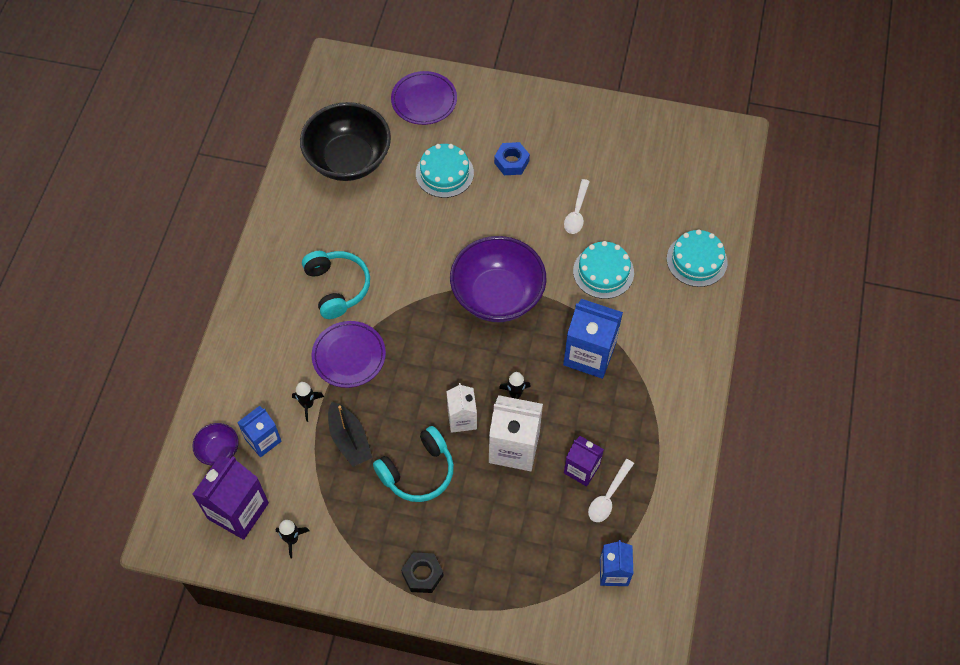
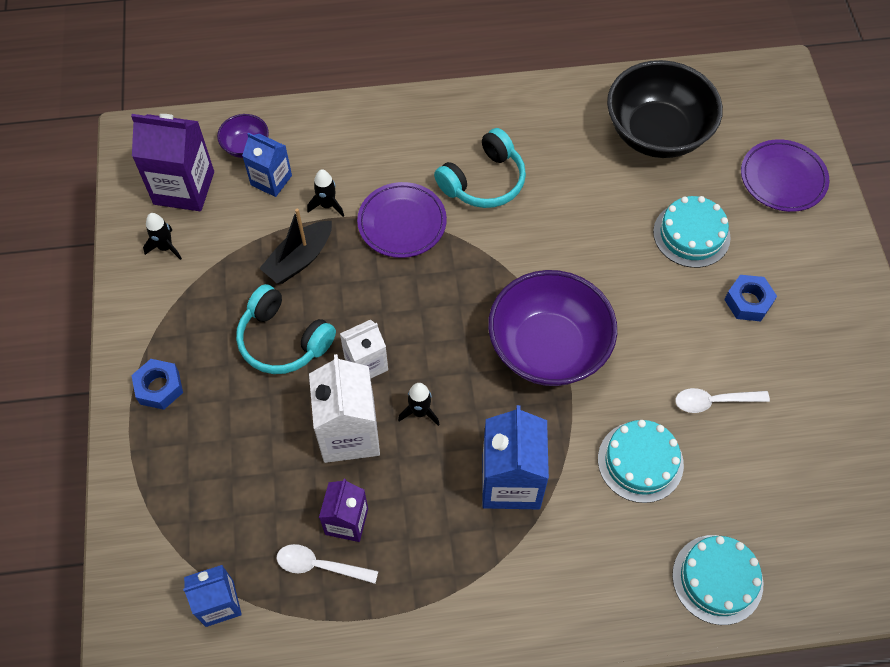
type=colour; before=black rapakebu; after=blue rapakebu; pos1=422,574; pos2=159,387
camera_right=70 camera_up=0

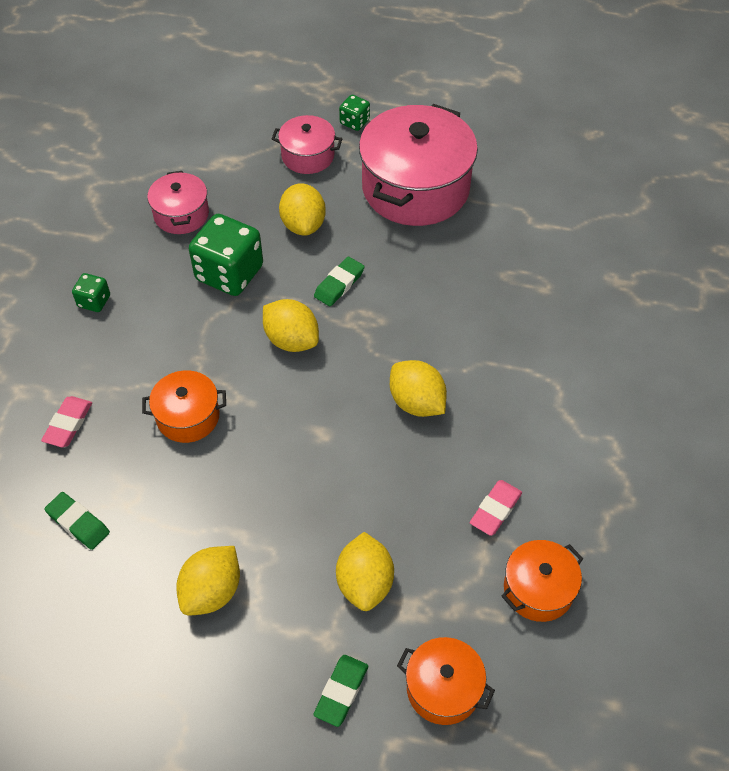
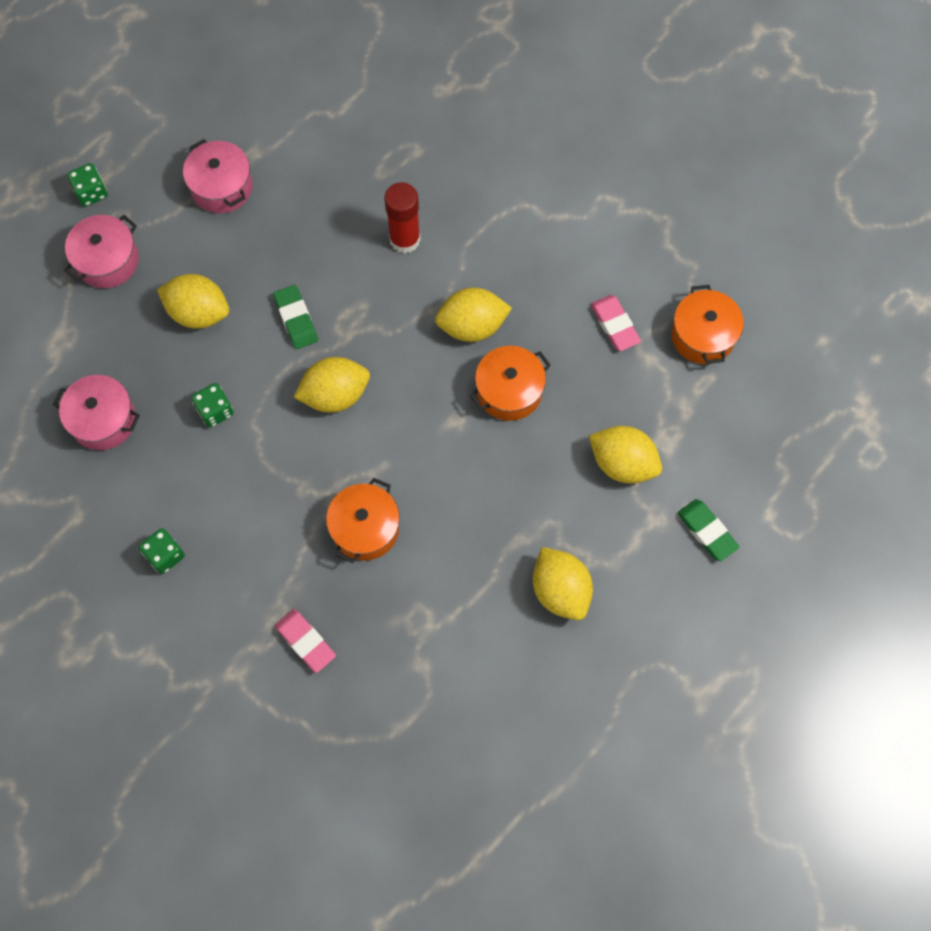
type=missing; before=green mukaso; pos1=78,523
type=appeared; after=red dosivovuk; pos2=405,239
type=relocated; before=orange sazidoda; pos1=443,688; pos2=509,391
type=size; before=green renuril; pos1=229,273; pos2=215,411; scale=0.49
type=size; before=pink sazidoda; pos1=415,188; pos2=221,187; scale=0.5
camera_right=-60 camera_up=15

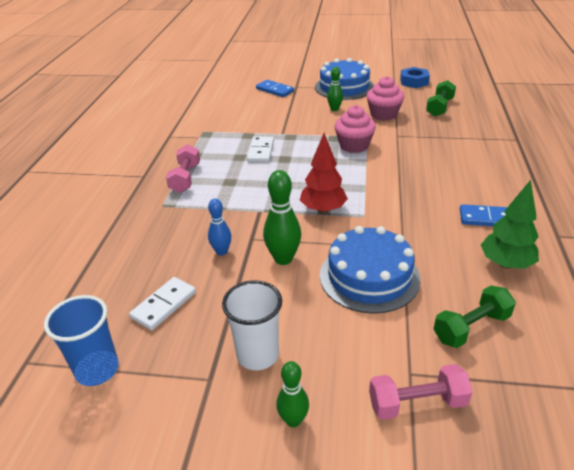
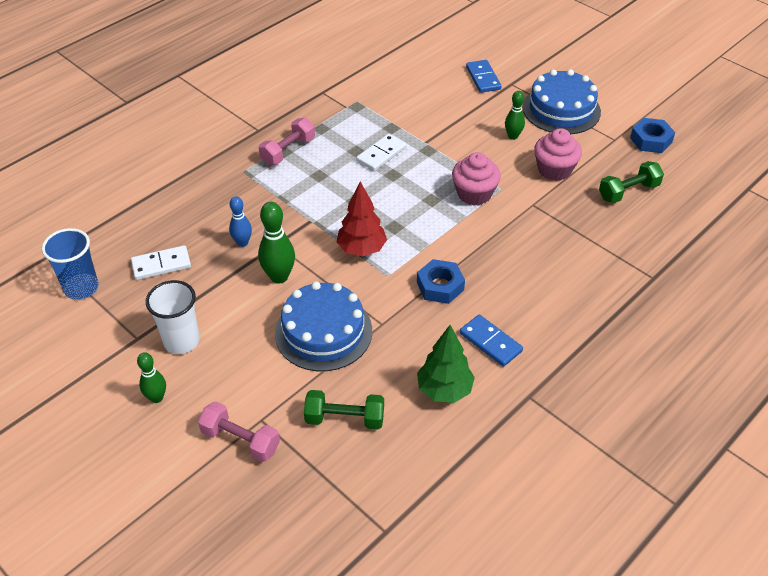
type=appeared; after=blue rapakebu; pos2=440,286
camera_right=35 camera_up=10

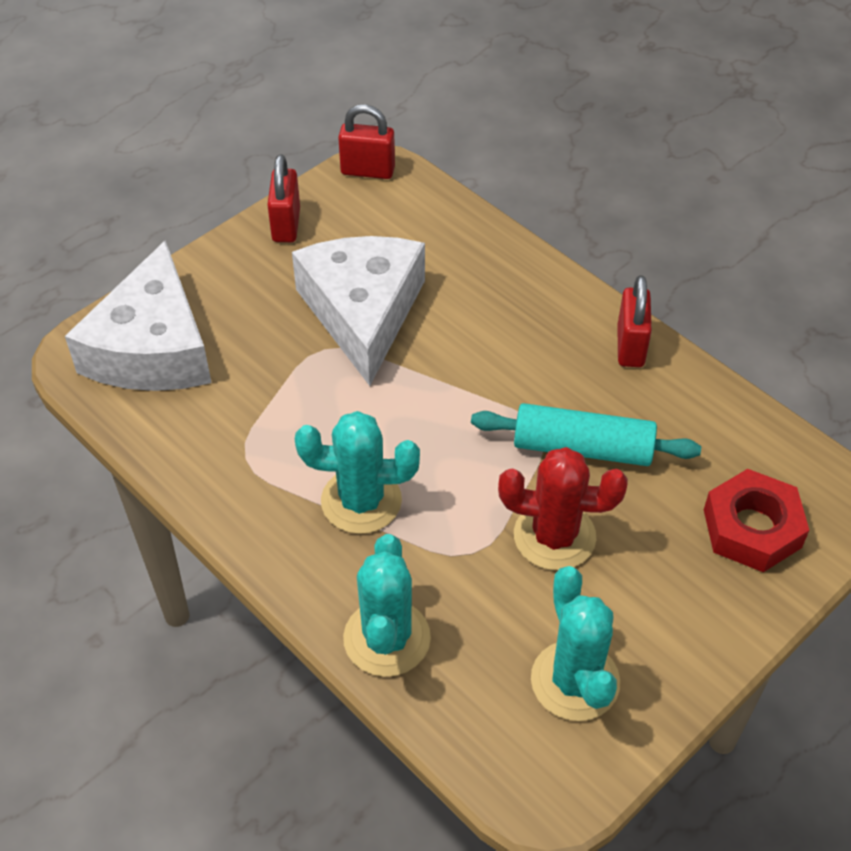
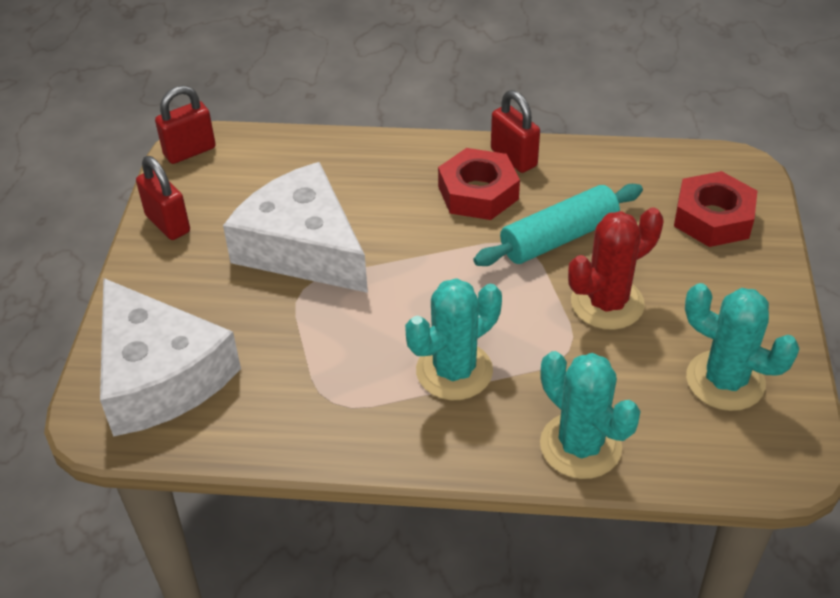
type=appeared; after=red rapakebu; pos2=478,193
camera_right=-40 camera_up=-5

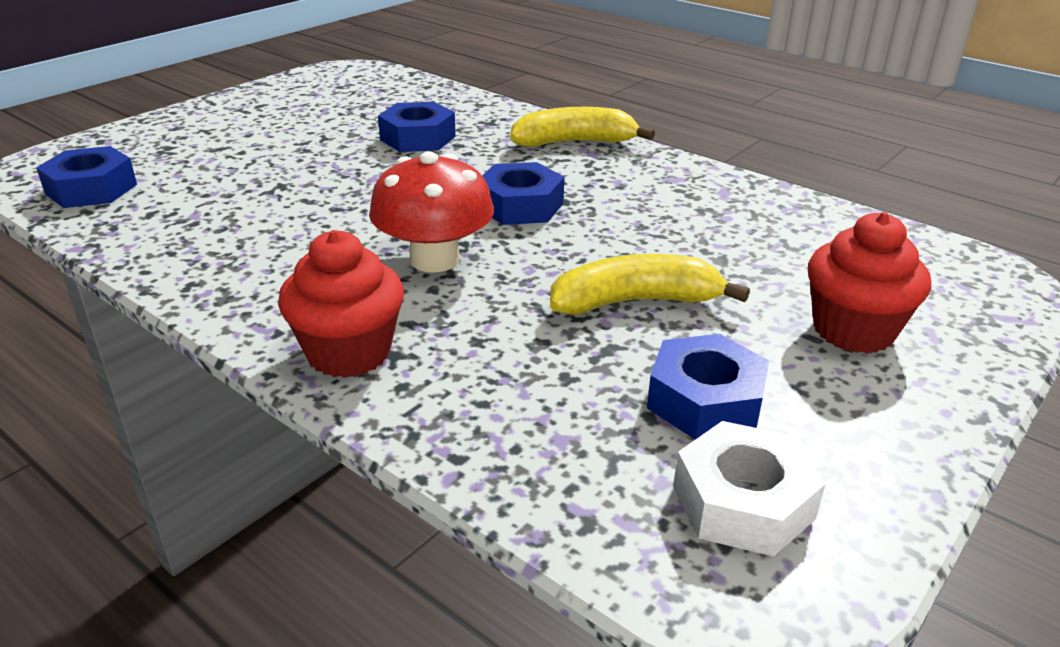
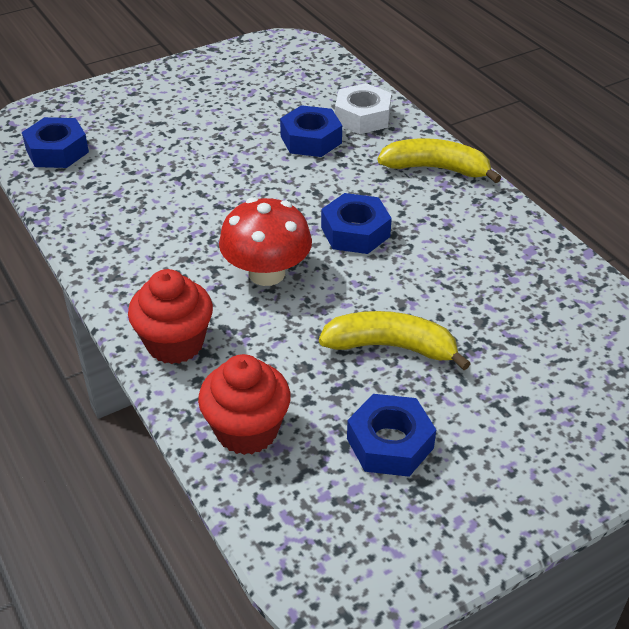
type=relocated; before=white rapakebu; pos1=743,502; pos2=362,117
type=relocated; before=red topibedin; pos1=853,330; pos2=247,430
camera_right=20 camera_up=10

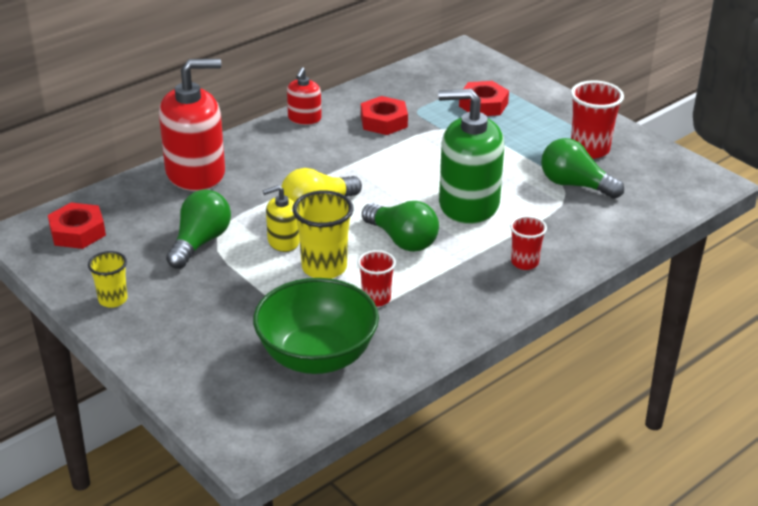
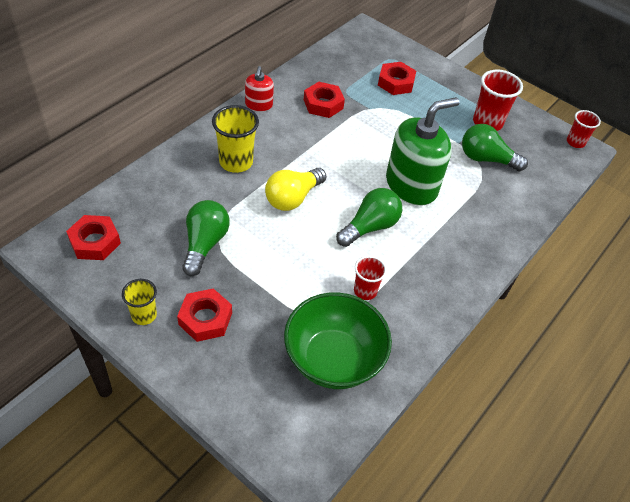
type=missing; before=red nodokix; pos1=196,173
type=missing; before=yellow nodokix; pos1=283,241
type=appeared; after=red rapakebu; pos2=205,319
type=relocated; before=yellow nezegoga; pos1=324,268; pos2=236,162
type=relocated; before=red nezegoga; pos1=524,262; pos2=575,142
type=spun; before=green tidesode; pos1=402,240; pos2=370,227; turn=-75
type=spun; before=green nodokix; pos1=468,205; pos2=411,185; turn=150
camera_right=-15 camera_up=15

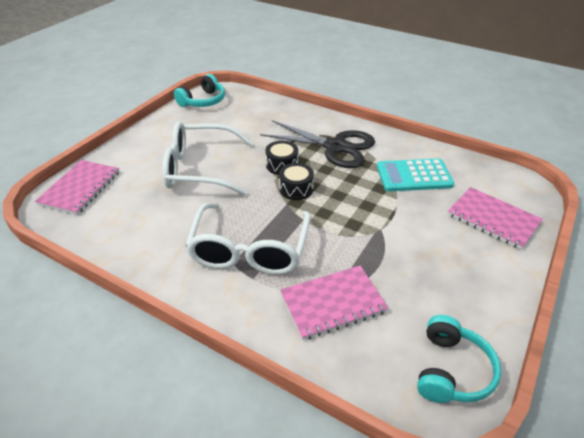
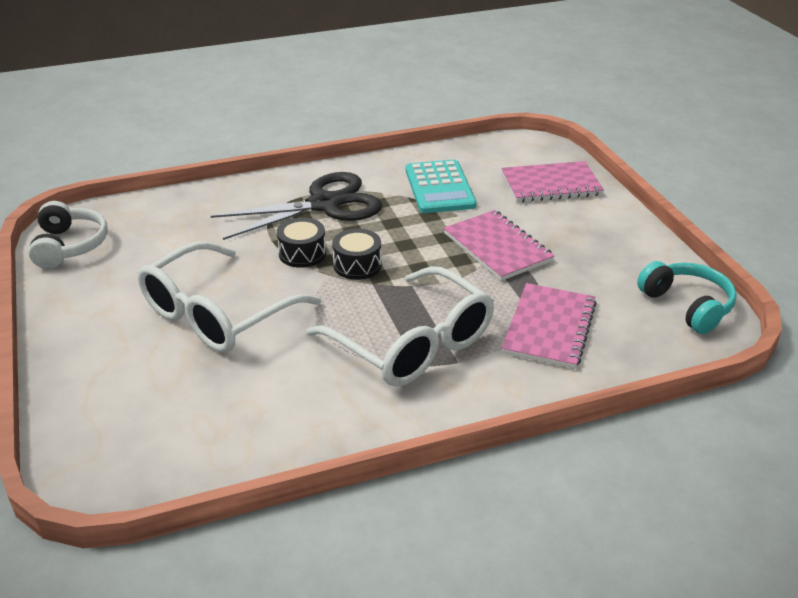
type=relocated; before=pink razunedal; pos1=80,188; pos2=497,247
type=colour; before=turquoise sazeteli; after=white sazeteli; pos1=203,101; pos2=69,246
type=spun; before=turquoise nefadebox; pos1=414,176; pos2=439,188; turn=-45
camera_right=-50 camera_up=-5

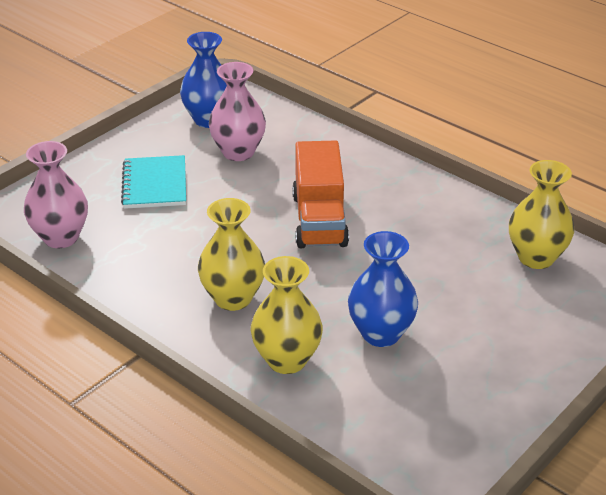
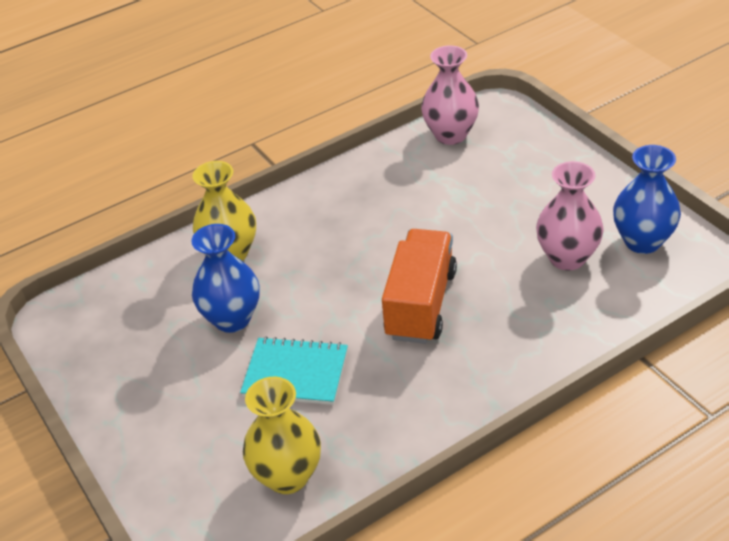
type=missing; before=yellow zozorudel; pos1=233,298
type=relocated; before=turquoise razunedal; pos1=155,184; pos2=295,373
type=spun; before=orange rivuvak; pos1=319,220; pos2=421,304; turn=90
camera_right=110 camera_up=5

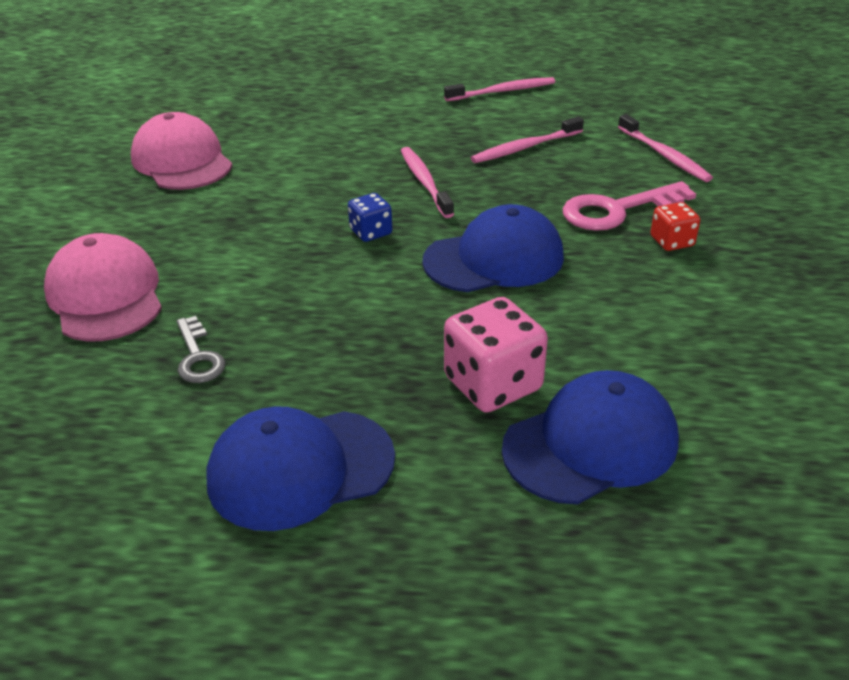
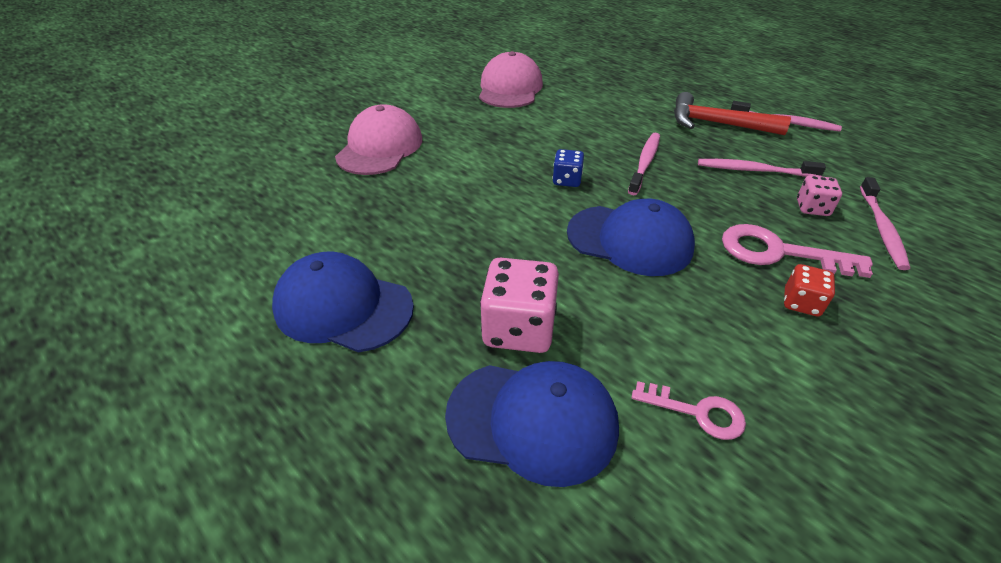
type=missing; before=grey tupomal; pos1=198,357
type=appeared; after=pink tupomal; pos2=697,412
type=appeared; after=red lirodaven; pos2=717,124
type=appeared; after=pink renuril; pos2=812,208
camera_right=40 camera_up=5

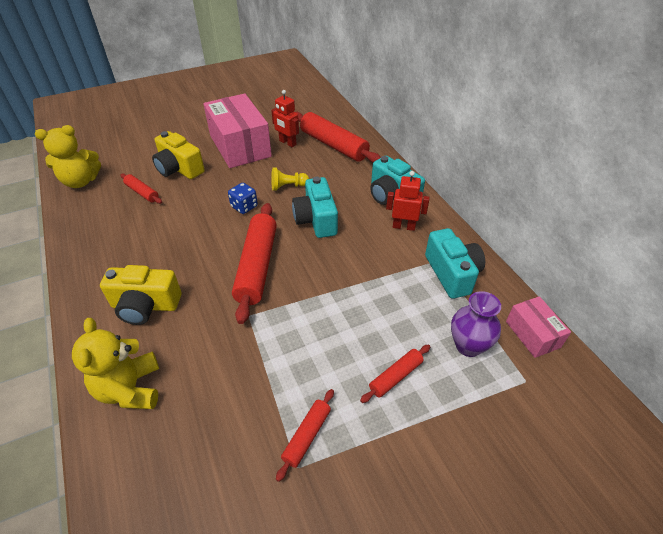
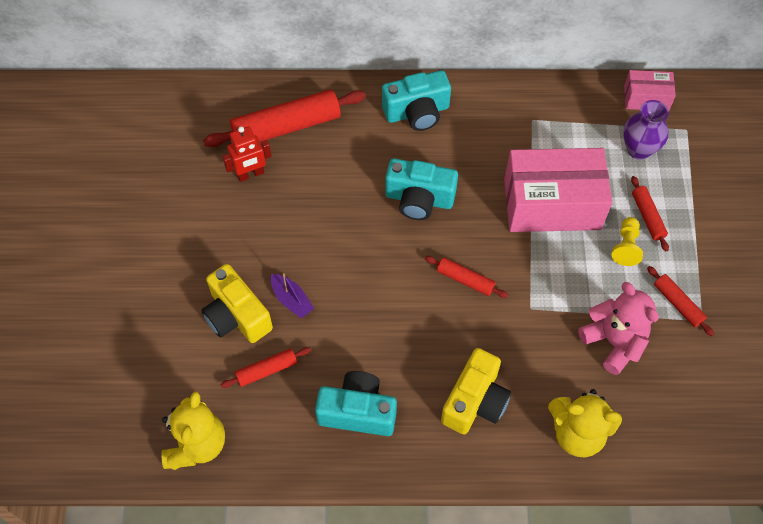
type=missing; before=blue renuril; pos1=244,207
type=missing; before=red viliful; pos1=403,226
type=appeared; after=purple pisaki; pos2=291,300
type=appeared; after=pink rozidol; pos2=613,342
type=relocated; before=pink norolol; pos1=240,146; pos2=552,204
type=relocated; before=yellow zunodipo; pos1=288,186; pos2=626,246
type=relocated; before=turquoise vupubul; pos1=452,273; pos2=358,411
type=spun; before=yellow vupubul; pos1=179,169; pos2=236,316; turn=75
type=size; before=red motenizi; pos1=257,266; pos2=465,280; scale=0.5
camera_right=-65 camera_up=15

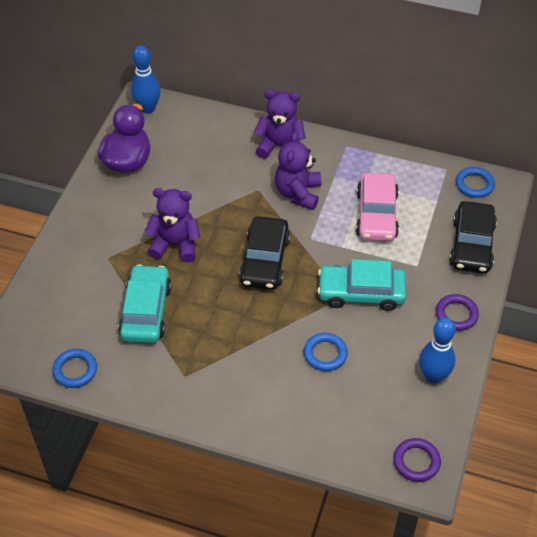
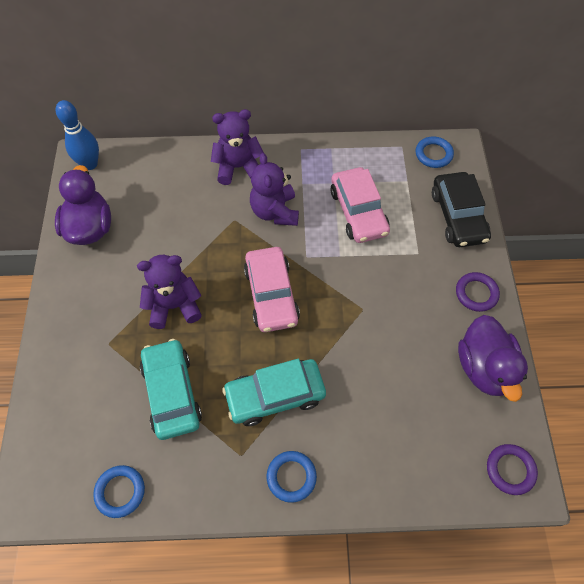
type=relocated; before=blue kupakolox; pos1=325,354; pos2=291,477
type=relocated; before=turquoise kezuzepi; pos1=361,293; pos2=275,395
type=exchanged; before=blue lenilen; after=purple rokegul; pos1=433,376; pos2=484,368
type=colour; before=black kezuzepi; after=pink kezuzepi; pos1=264,260; pos2=271,295
camera_right=-20 camera_up=10

